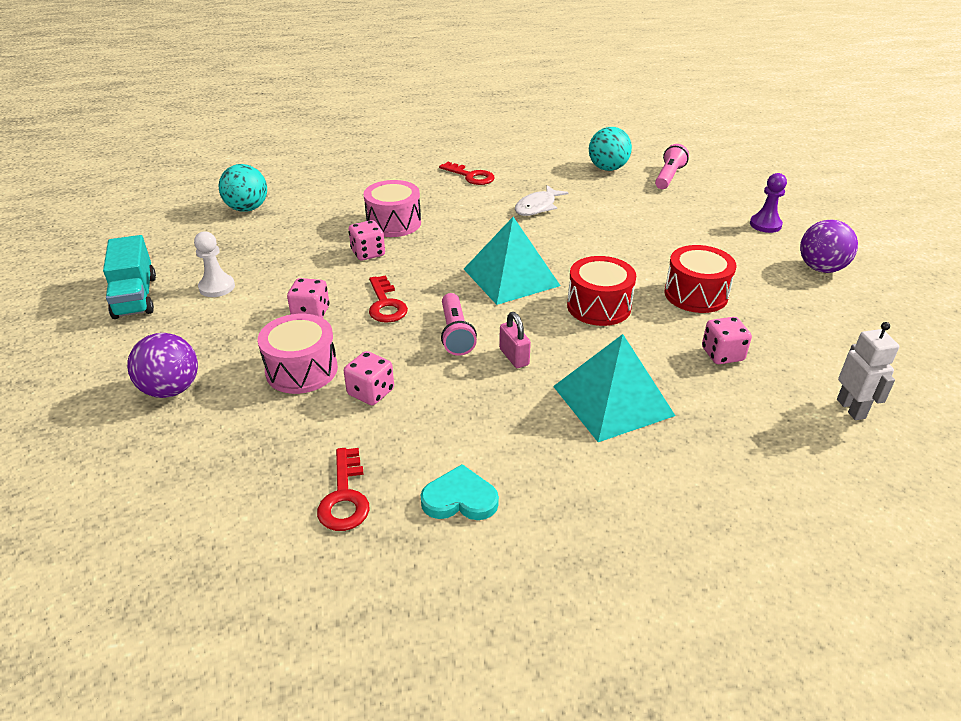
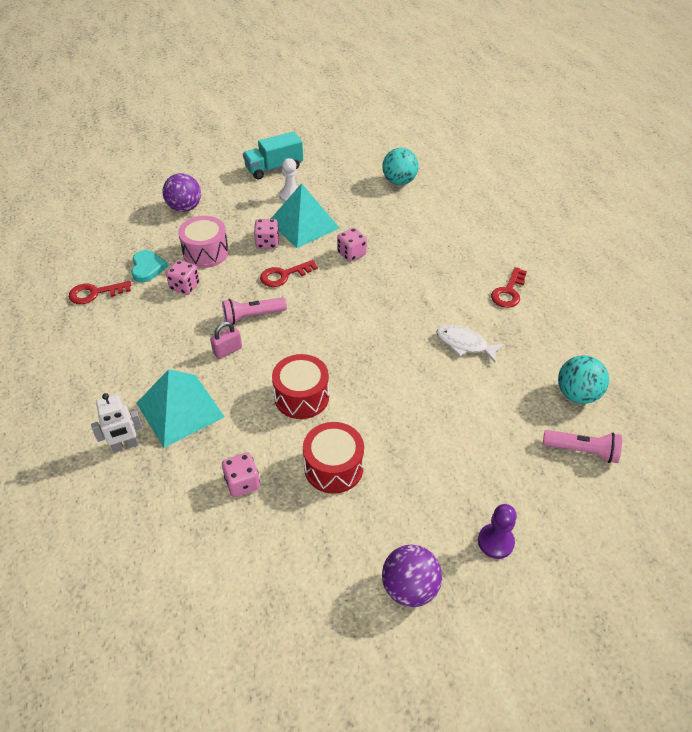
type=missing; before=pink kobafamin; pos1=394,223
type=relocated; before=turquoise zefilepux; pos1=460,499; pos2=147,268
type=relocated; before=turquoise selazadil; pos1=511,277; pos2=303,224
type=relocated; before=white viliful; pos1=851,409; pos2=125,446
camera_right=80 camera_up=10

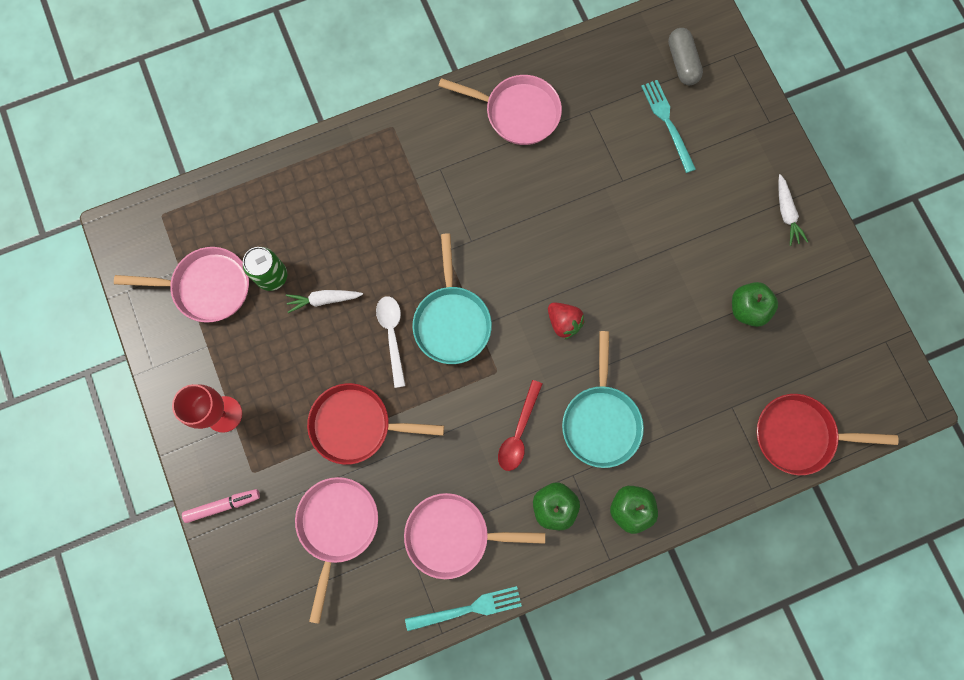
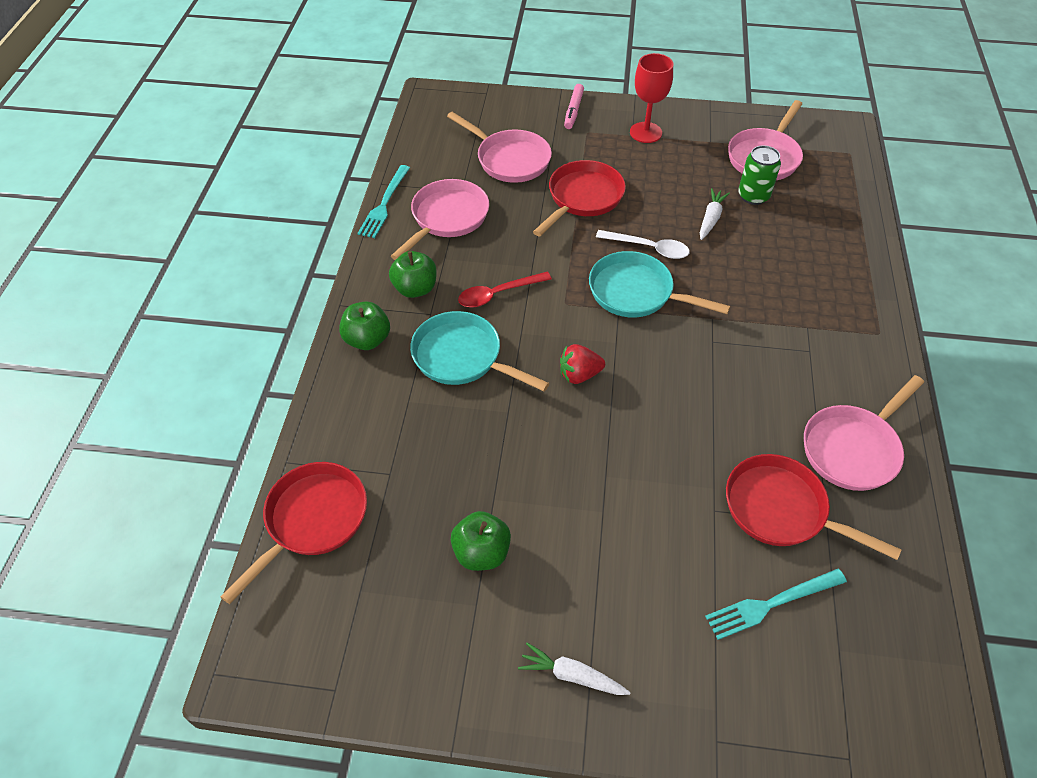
type=missing; before=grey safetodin; pos1=682,63
type=appeared; after=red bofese; pos2=781,509
type=spun; before=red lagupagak; pos1=518,432; pos2=498,294; turn=-75
type=spun; before=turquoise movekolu; pos1=667,123; pos2=772,603; turn=150
camera_right=120 camera_up=-25

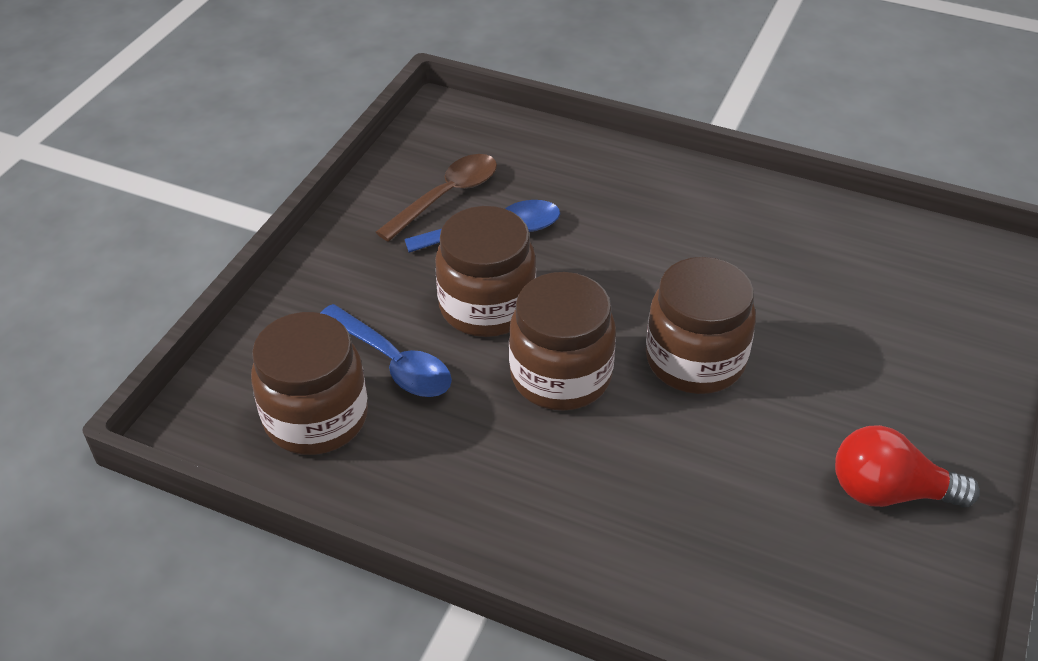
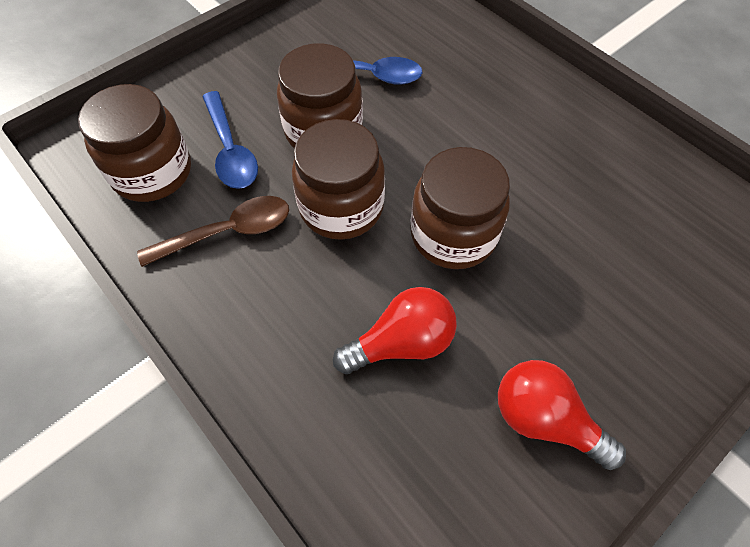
type=appeared; after=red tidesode; pos2=401,343
type=relocated; before=brown lagupagak; pos1=447,196; pos2=228,232
camera_right=25 camera_up=15

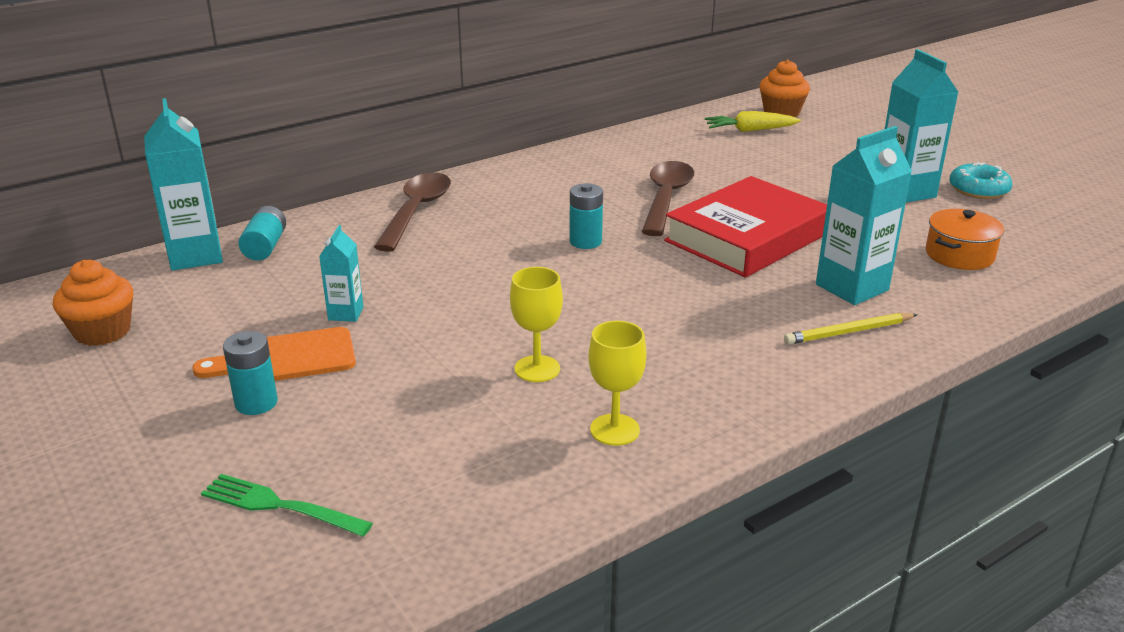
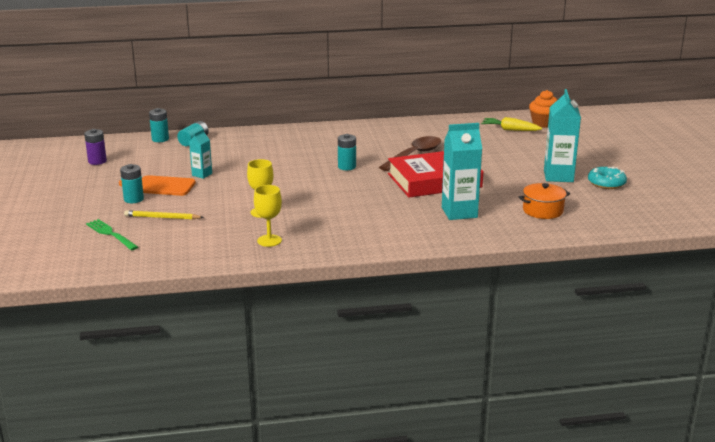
type=missing; before=brown lagupagak; pos1=417,211
type=relocated; before=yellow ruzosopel; pos1=848,332; pos2=162,217
type=exchanged; before=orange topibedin; after=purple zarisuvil; pos1=102,331; pos2=97,161
type=exchanged; before=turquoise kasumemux; after=turquoise zarisuvil; pos1=195,256; pos2=160,139
camera_right=25 camera_up=-5

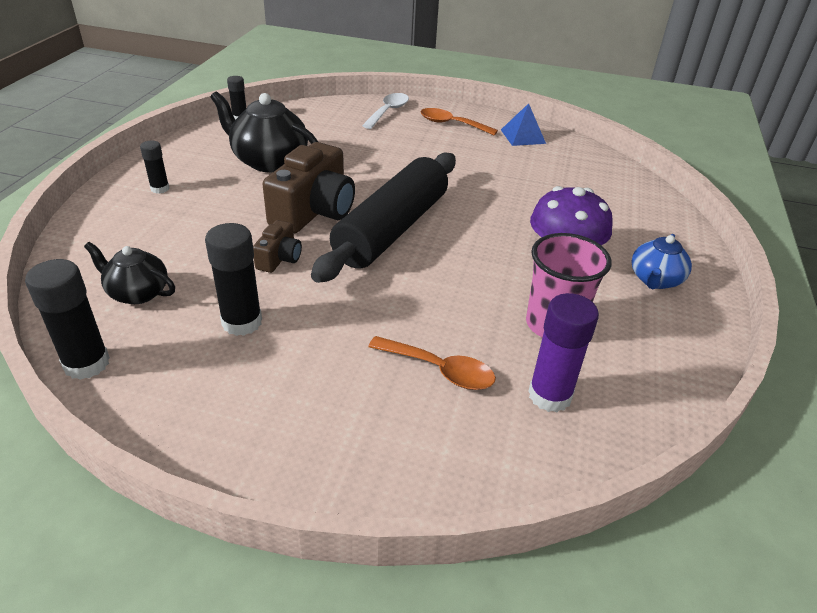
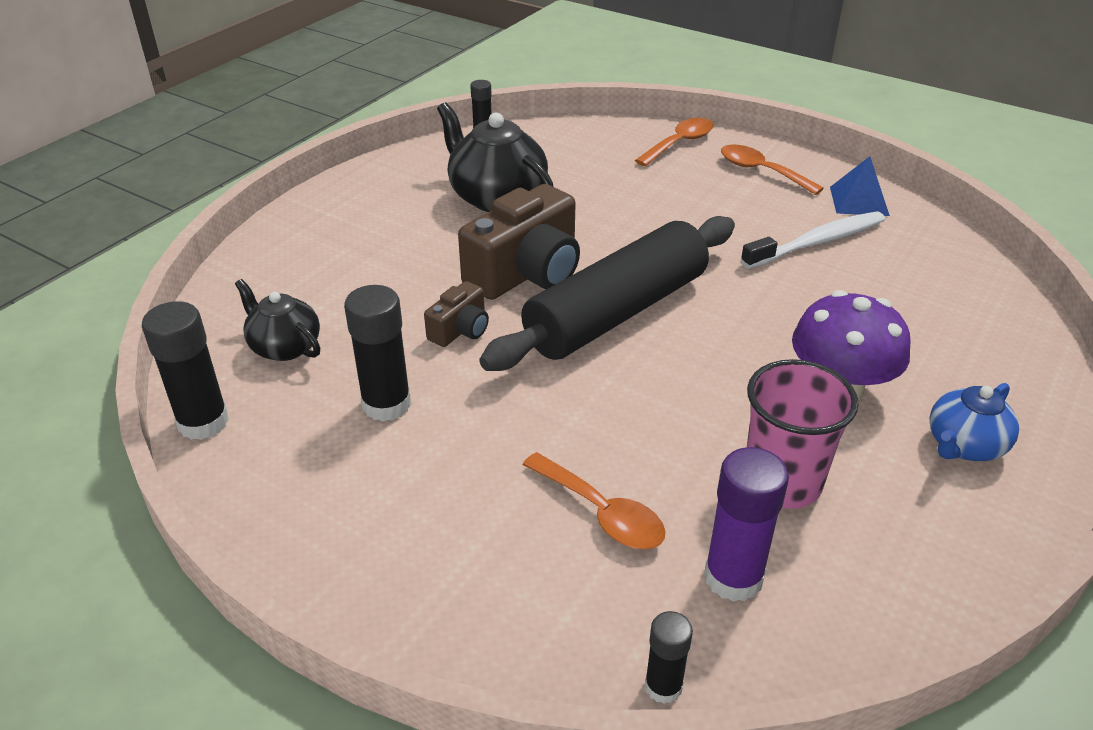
type=appeared; after=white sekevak; pos2=816,242
type=relocated; before=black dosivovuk; pos1=160,188; pos2=663,686
type=colour; before=white lagupagak; after=orange lagupagak; pos1=388,112; pos2=679,143
camera_right=20 camera_up=0

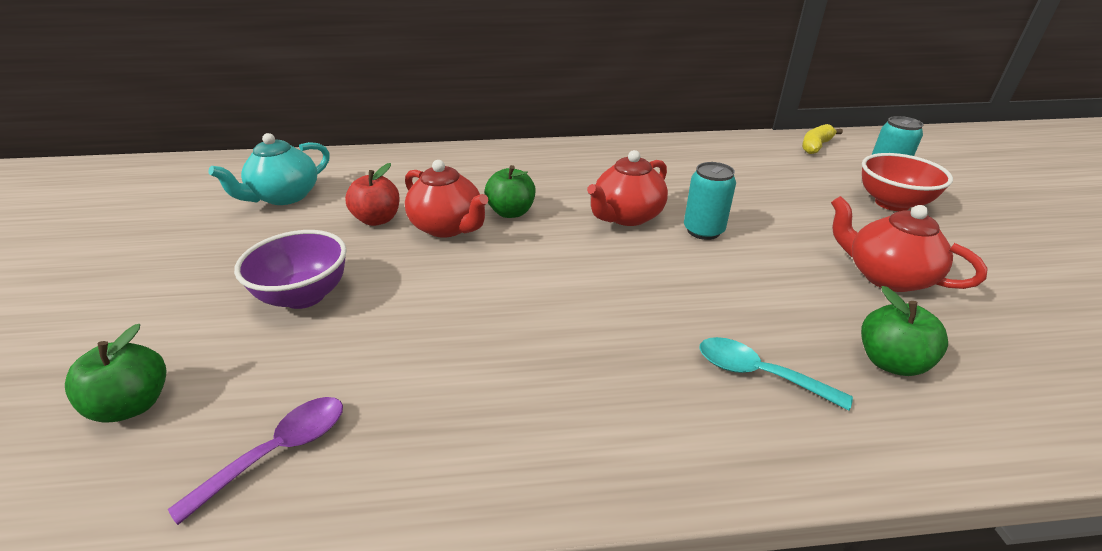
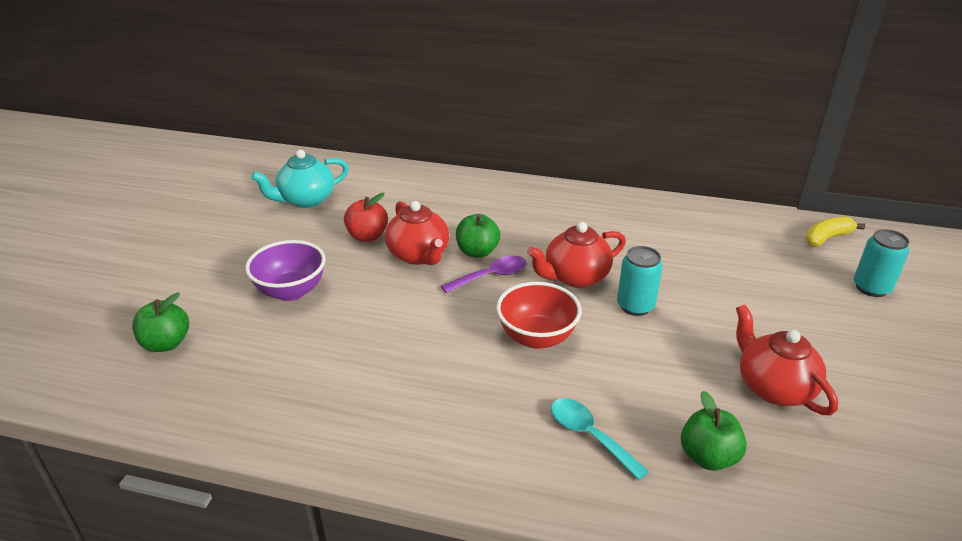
type=relocated; before=purple lagupagak; pos1=279,452; pos2=491,276
type=relocated; before=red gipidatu; pos1=892,203; pos2=537,337
camera_right=20 camera_up=0

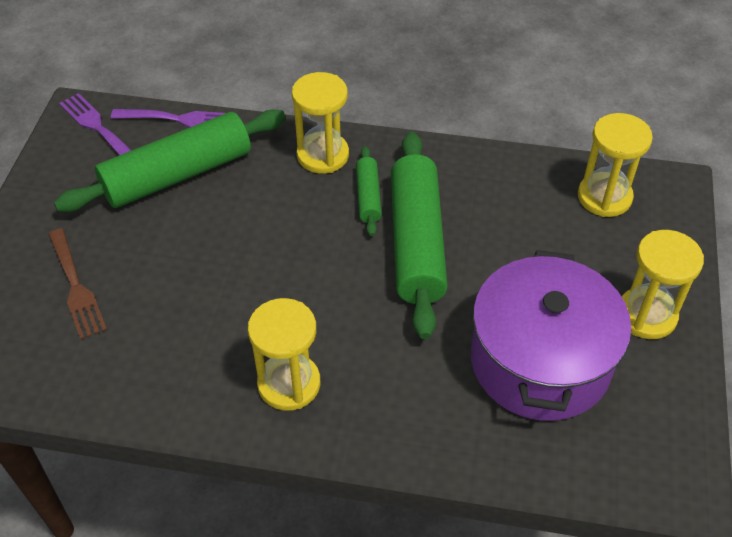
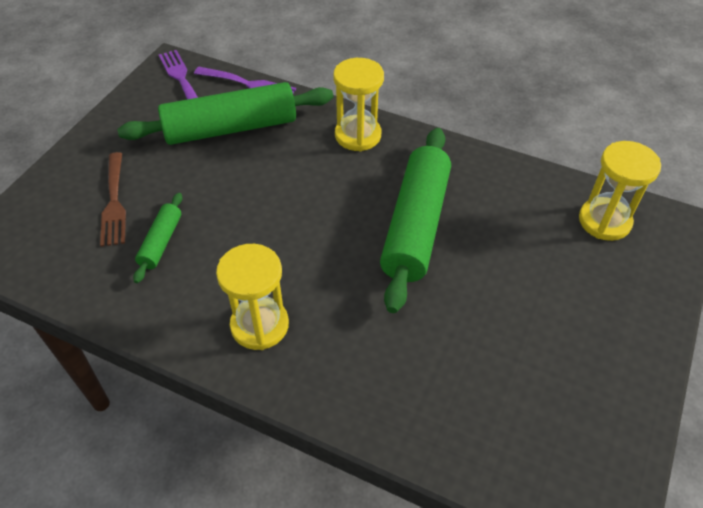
type=missing; before=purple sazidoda; pos1=540,361
type=missing; before=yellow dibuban; pos1=646,315
type=relocated; before=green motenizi; pos1=368,197; pos2=161,242
camera_right=15 camera_up=0

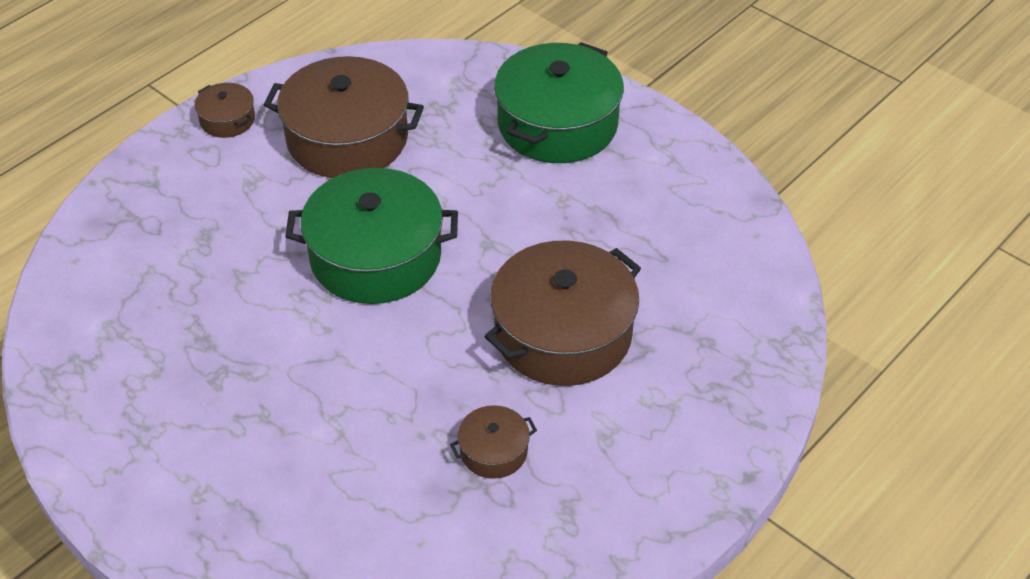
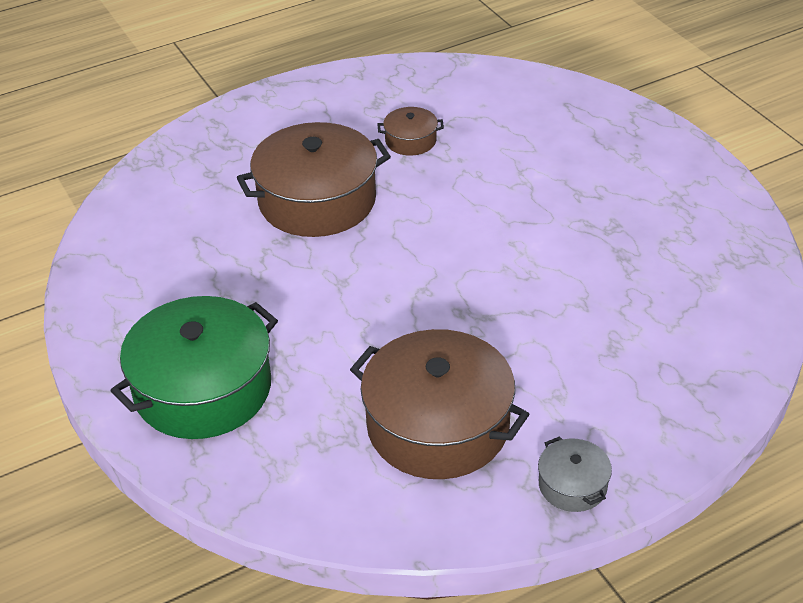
type=missing; before=green sazidoda; pos1=375,256
type=colour; before=brown sazidoda; after=grey sazidoda; pos1=227,120; pos2=572,485
camera_right=-160 camera_up=-5

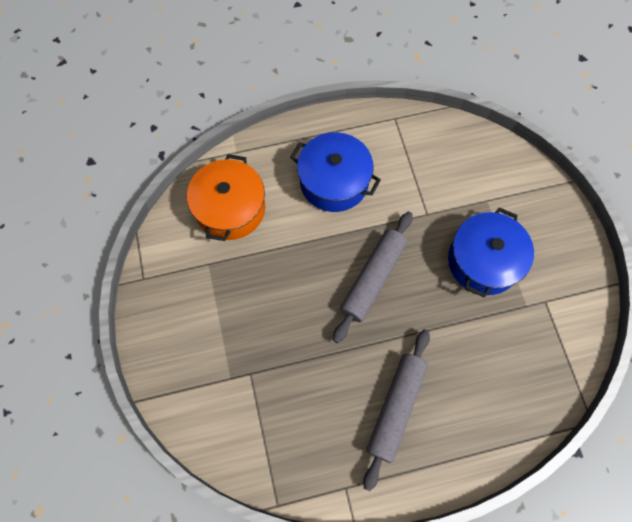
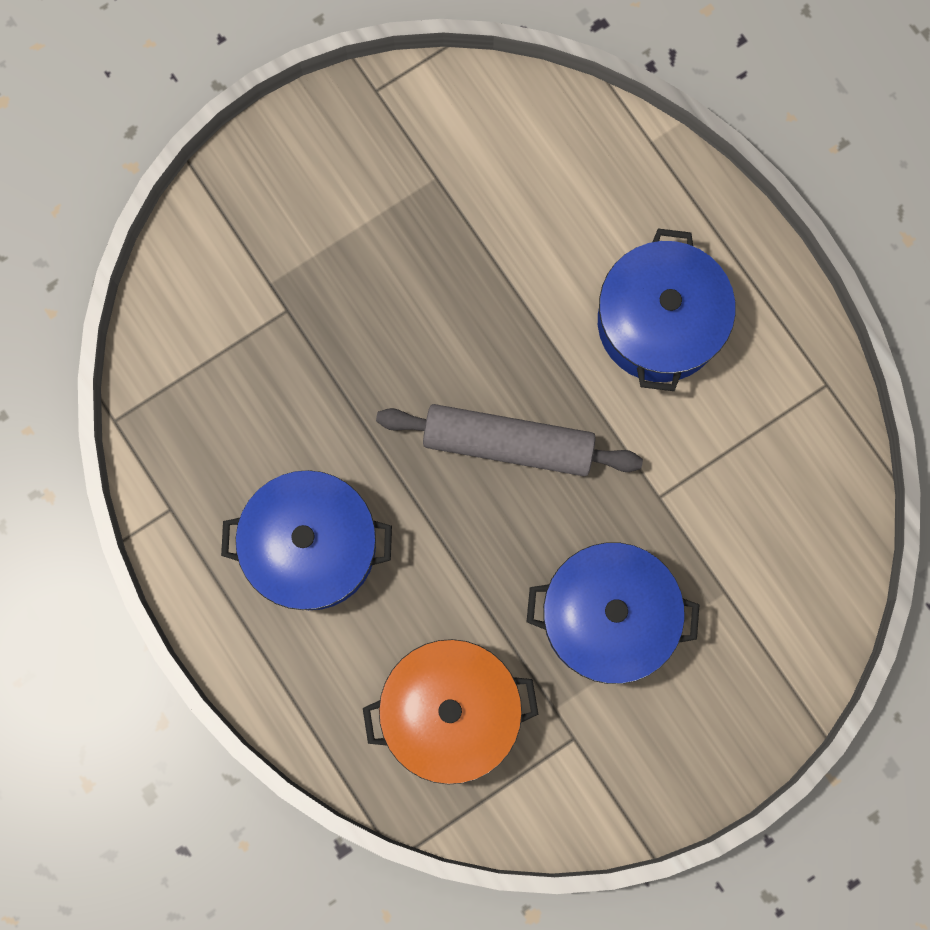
type=relocated; before=orange sazidoda; pos1=230,208; pos2=451,711
type=exchanged; before=grey motenizi; after=blue sazidoda; pos1=396,408; pos2=312,546
camera_right=70 camera_up=10

